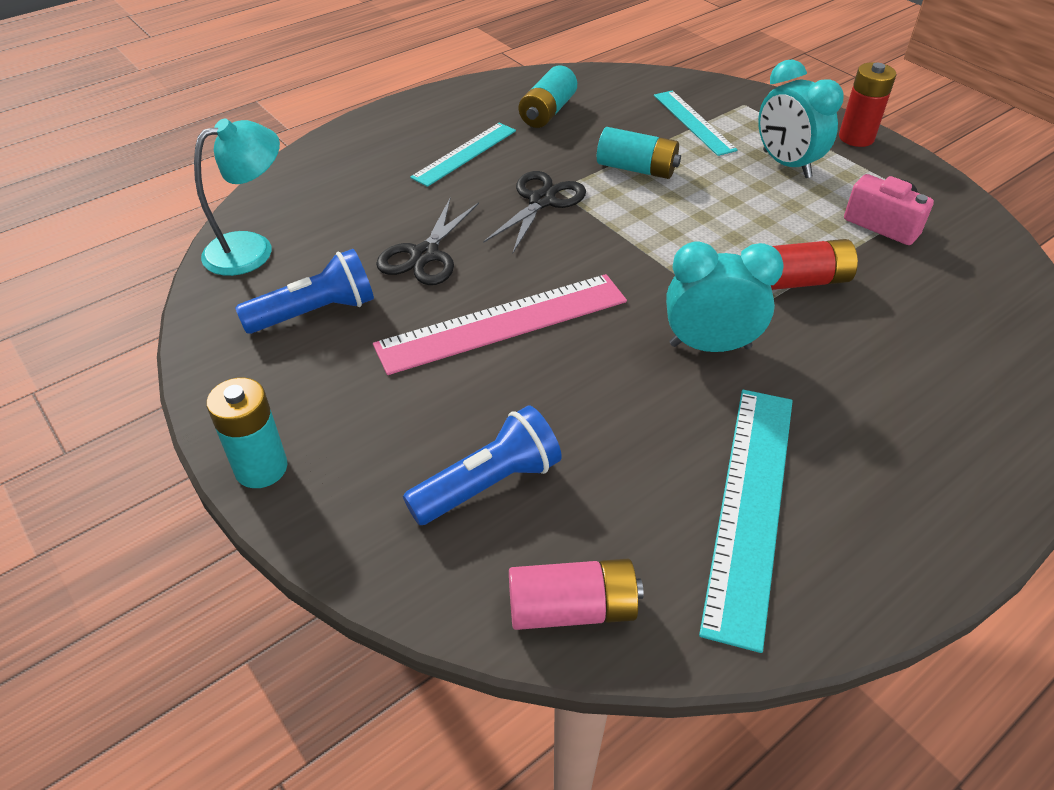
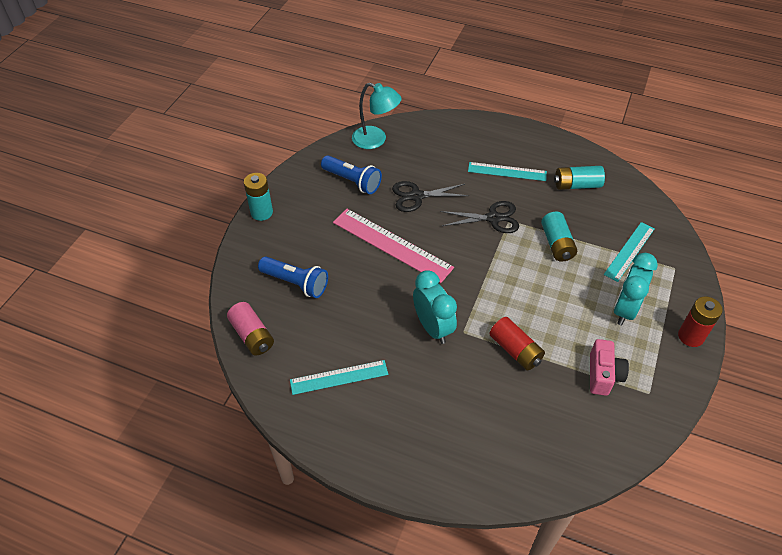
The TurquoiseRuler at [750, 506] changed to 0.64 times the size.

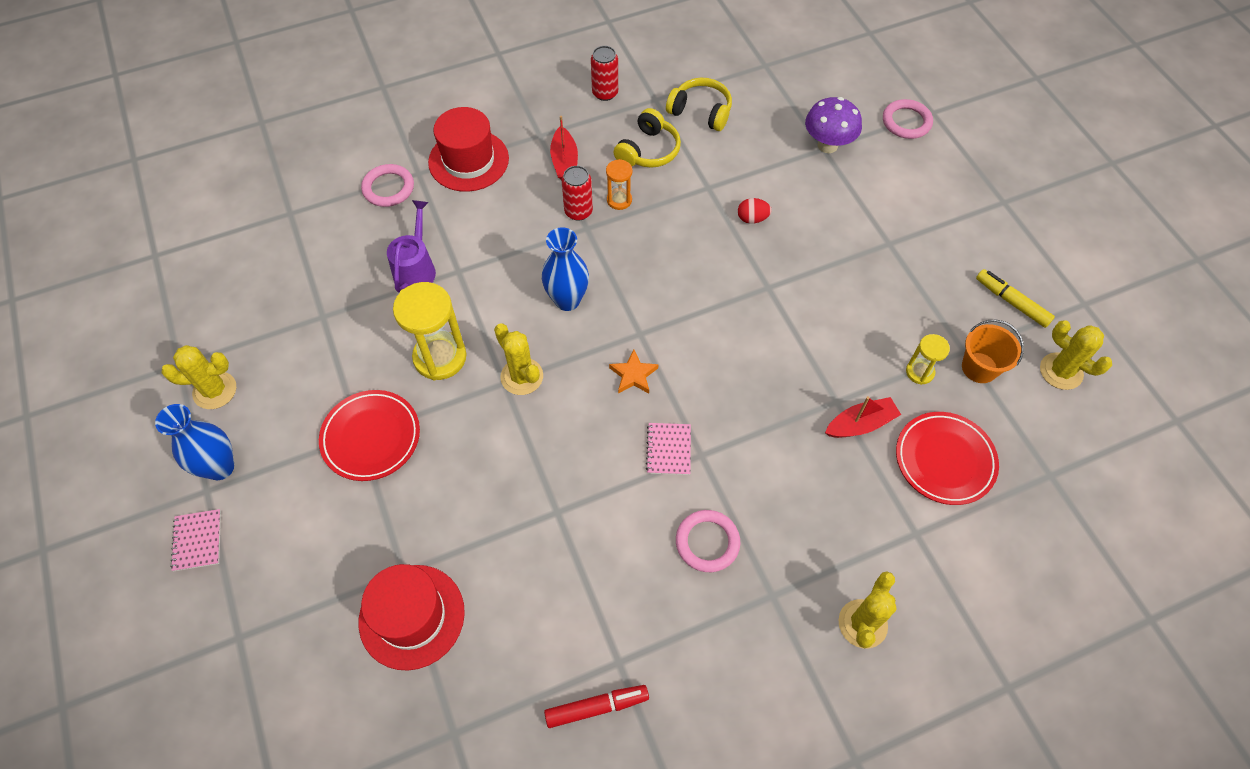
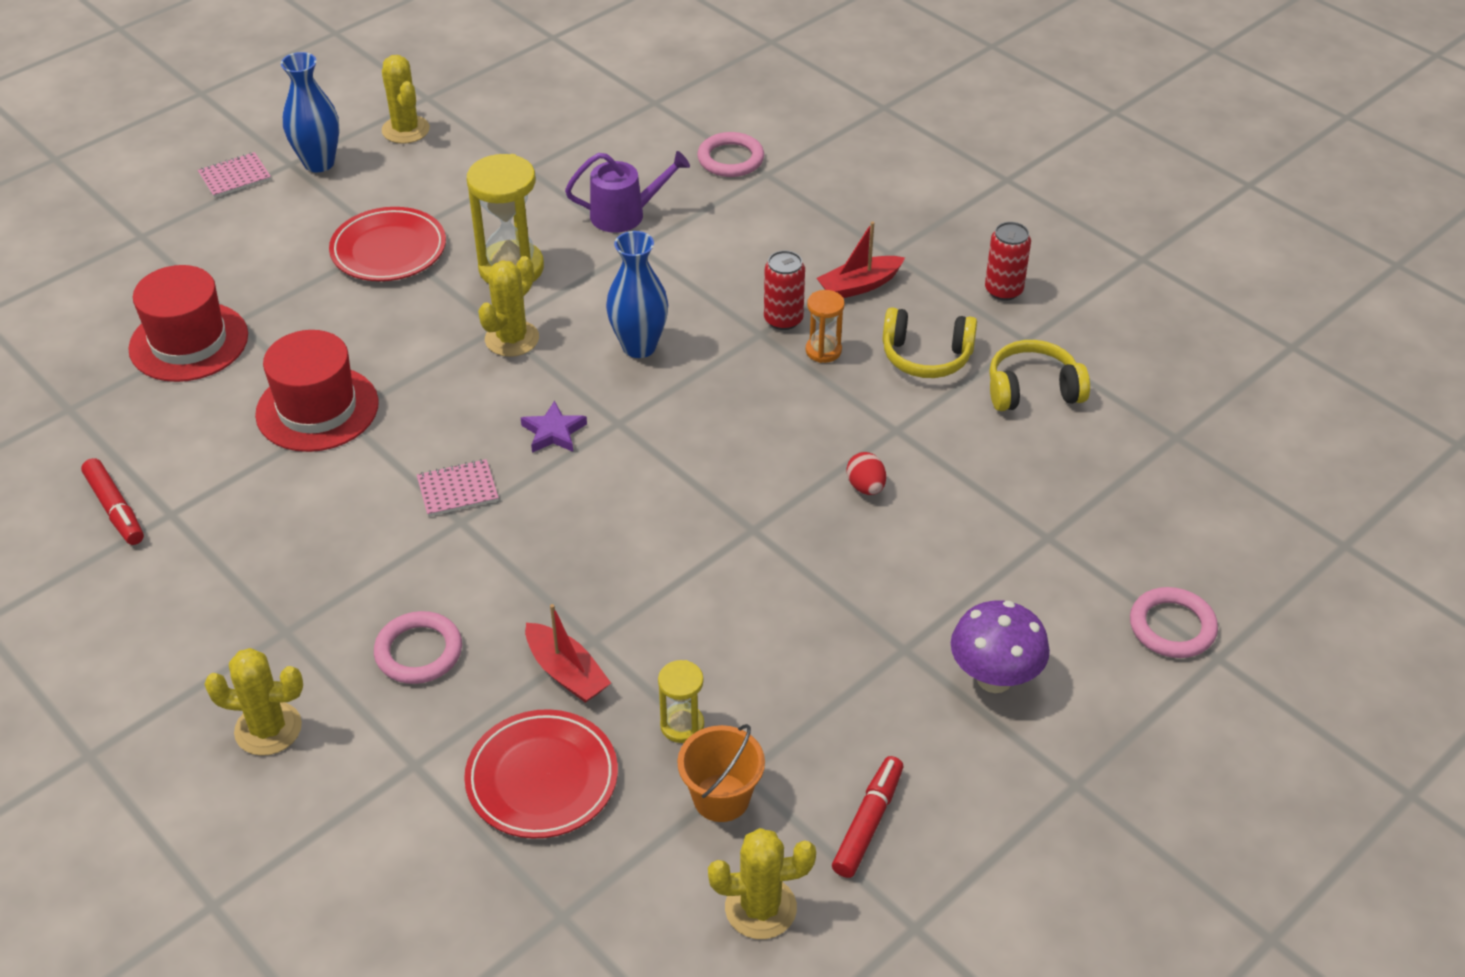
The RedHat moved from [468, 160] to [317, 409].
The OrangeStar at [633, 375] became the PurpleStar at [553, 432].
The YellowHeadphones at [700, 112] turned 105 degrees counterclockwise.
The PinkRing moved from [707, 542] to [419, 652].
The PurpleMushroom moved from [827, 145] to [994, 678].
The YellowMarker at [1011, 302] became the RedMarker at [867, 823].
The YellowCactus at [1061, 371] turned 60 degrees clockwise.

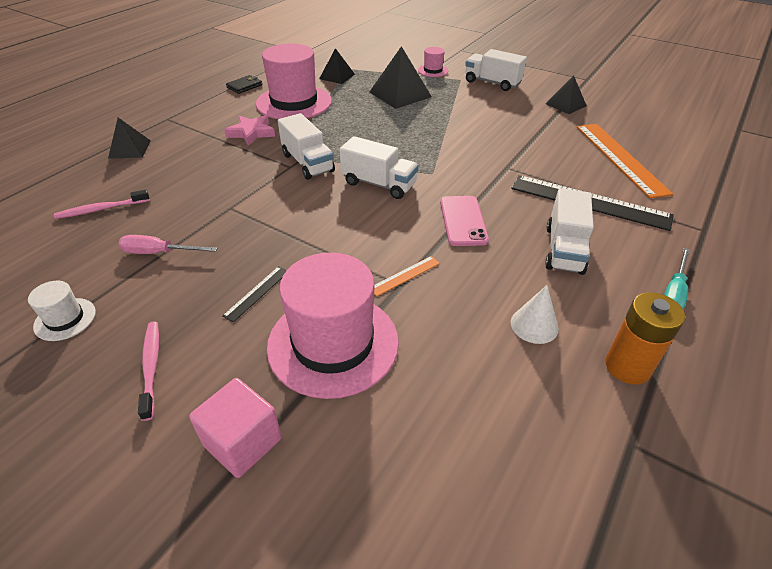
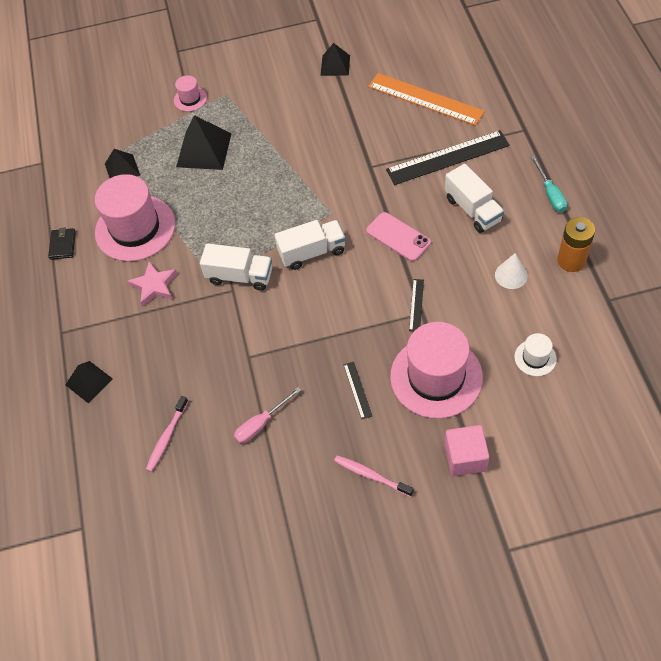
The WhiteHat moved from [65, 319] to [535, 358].
The OrangeRuler at [404, 275] became the BlackRuler at [416, 305].
The WhiteTruck at [492, 83] disappeared.

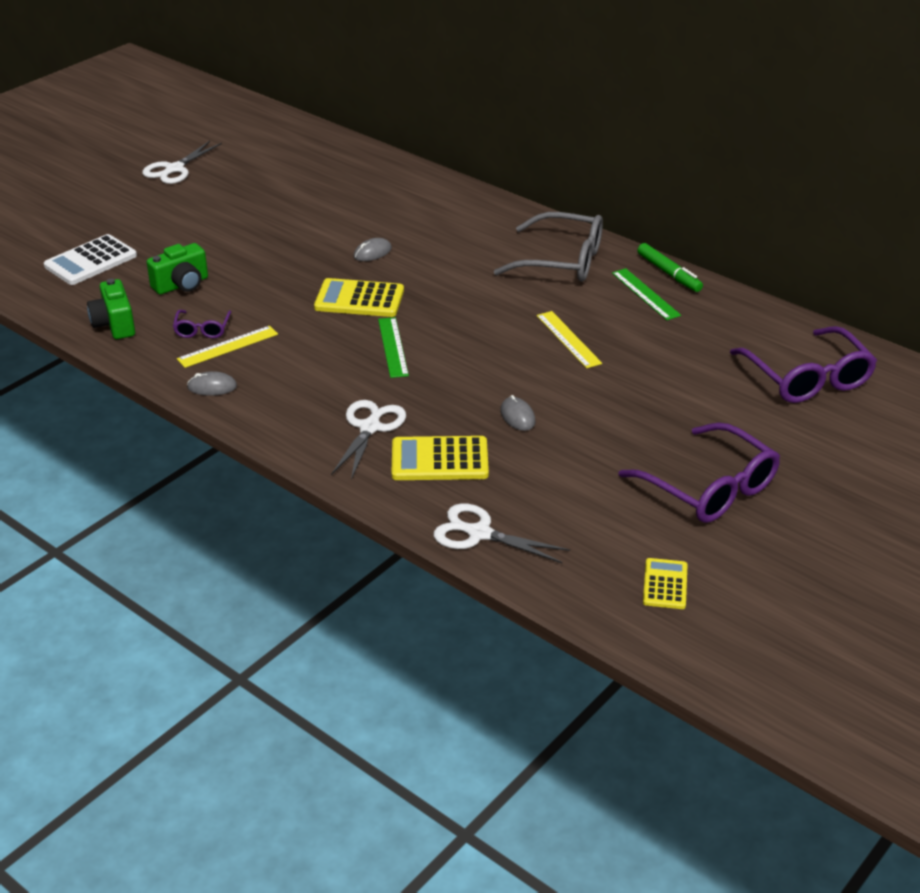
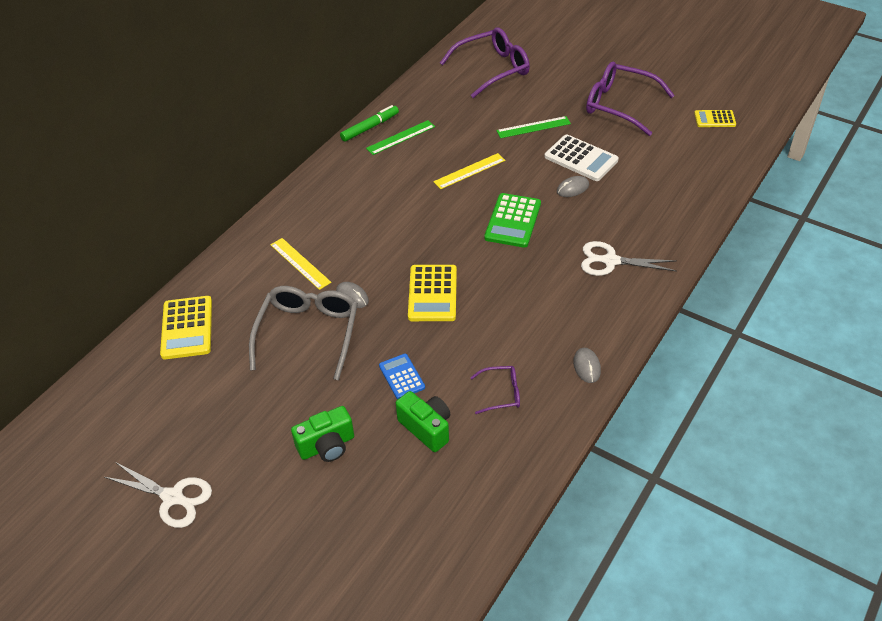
The WhiteCalculator moved from [91, 261] to [581, 158].
The GreenCamera moved from [114, 324] to [327, 446].
The YellowRuler moved from [228, 346] to [300, 263].
The GreenRuler moved from [393, 347] to [533, 127].
The YellowCalculator moved from [439, 460] to [187, 328].
The WhiteScissors at [479, 533] disappeared.
The GreyGlasses moved from [561, 261] to [308, 334].
The PurpleGlasses at [709, 488] turned 105 degrees counterclockwise.
The BlueCalculator at [401, 376] appeared.
The GreenCalculator at [513, 221] appeared.

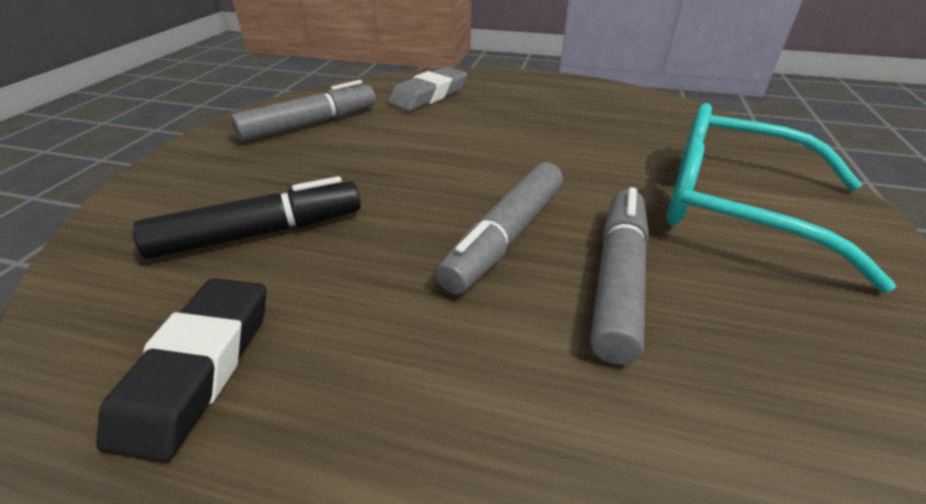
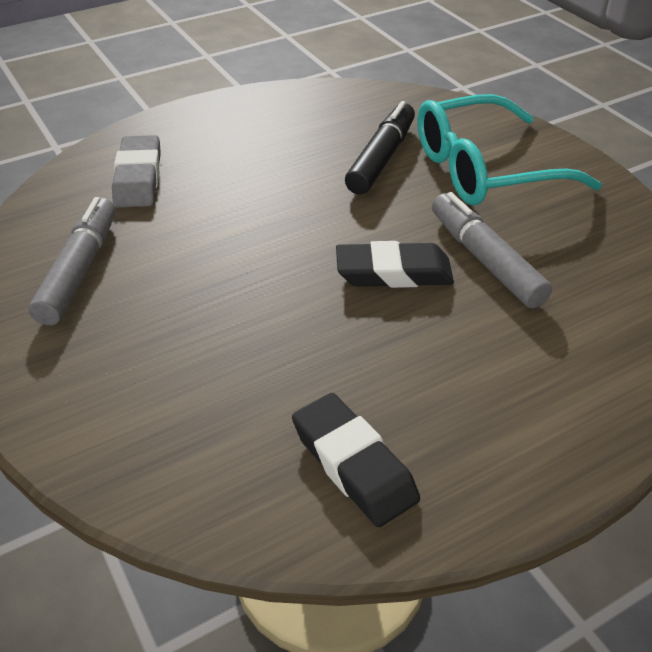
The BlackMarker moved from [260, 233] to [381, 158].
The GreyMarker at [505, 237] was replaced by the BlackEraser at [393, 272].

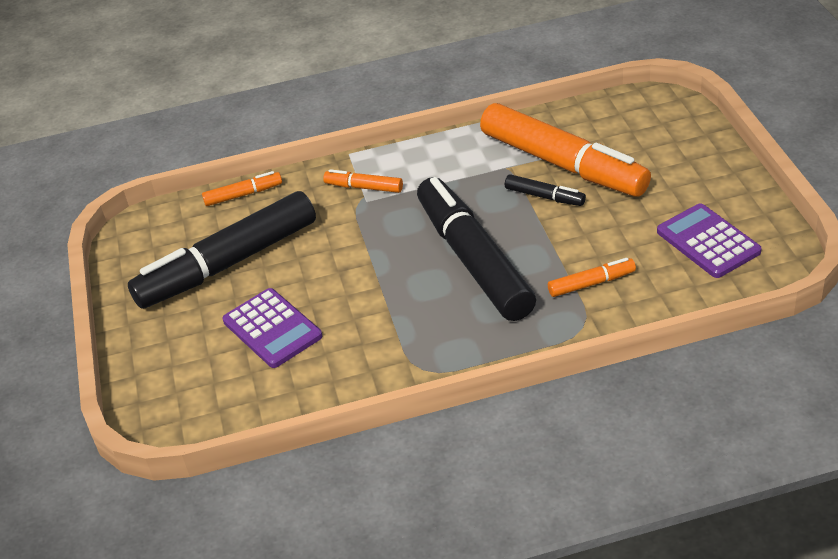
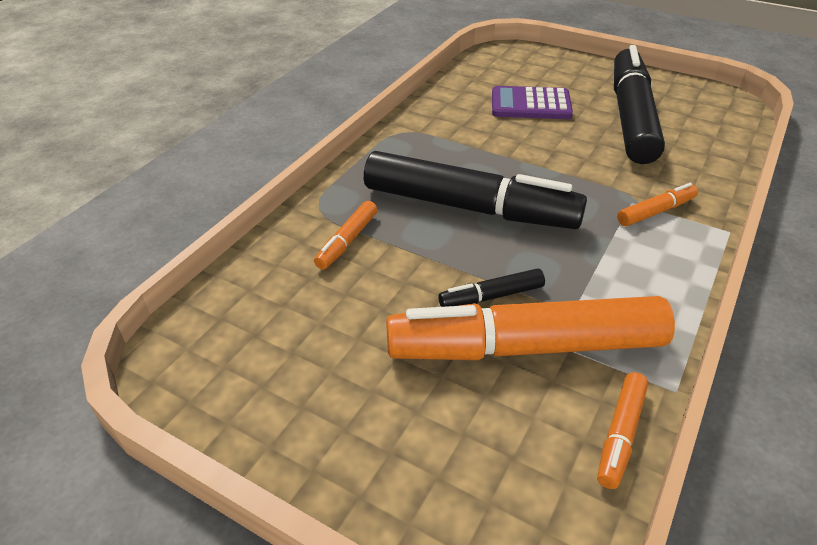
The OrangeMarker moved from [243, 194] to [620, 434].
The PurpleCalculator at [708, 242] disappeared.

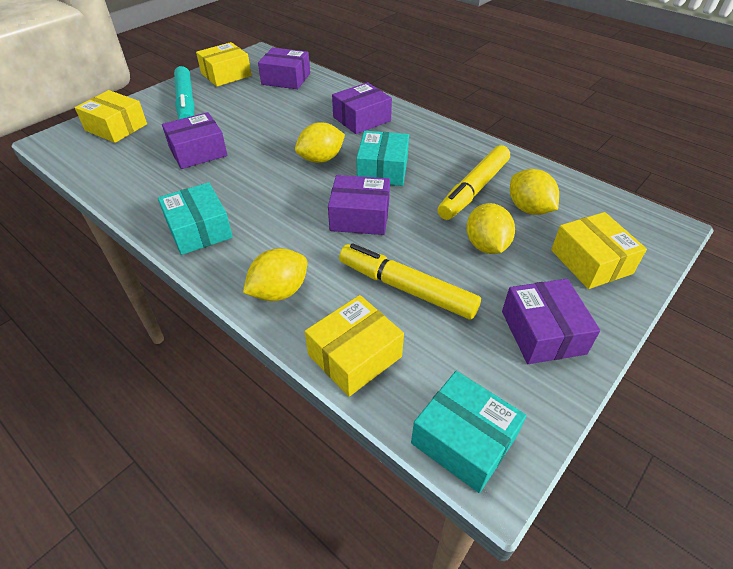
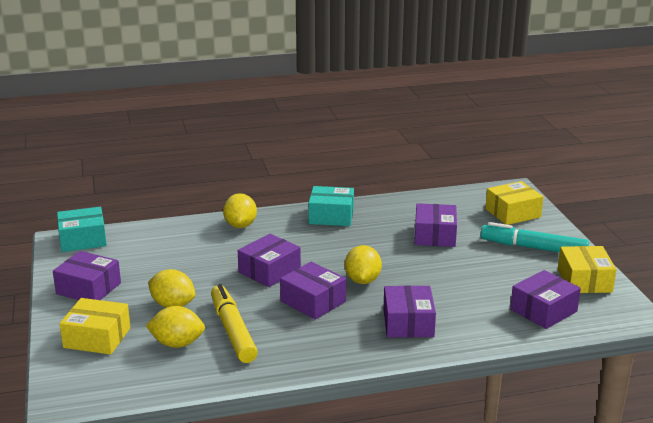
The YellowBox at [355, 356] disappeared.
The YellowMarker at [406, 288] disappeared.
The TurquoiseBox at [383, 169] became the PurpleBox at [313, 301].

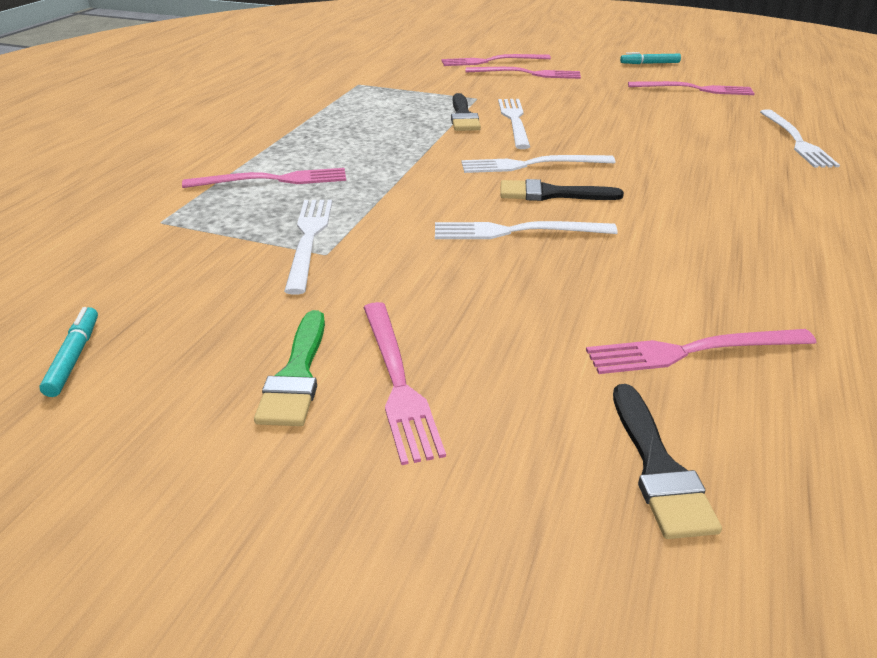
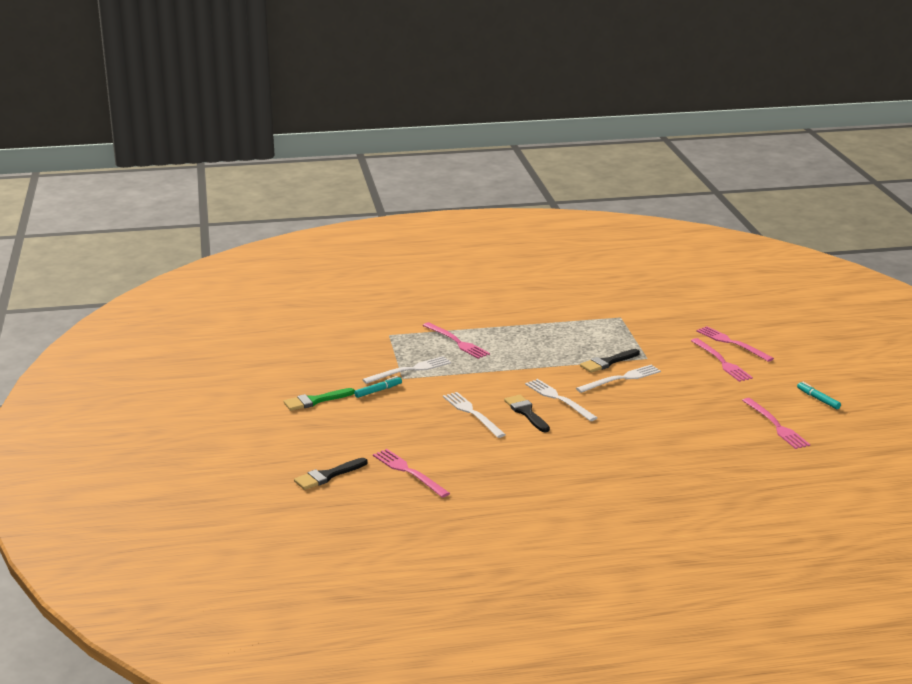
The TurquoiseMarker moved from [74, 357] to [378, 391].
The PinkFork at [398, 381] disappeared.
The WhiteFork at [796, 141] disappeared.

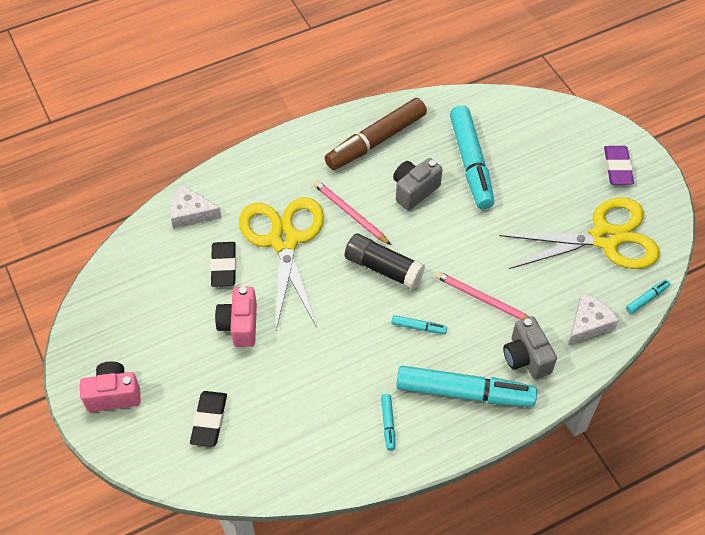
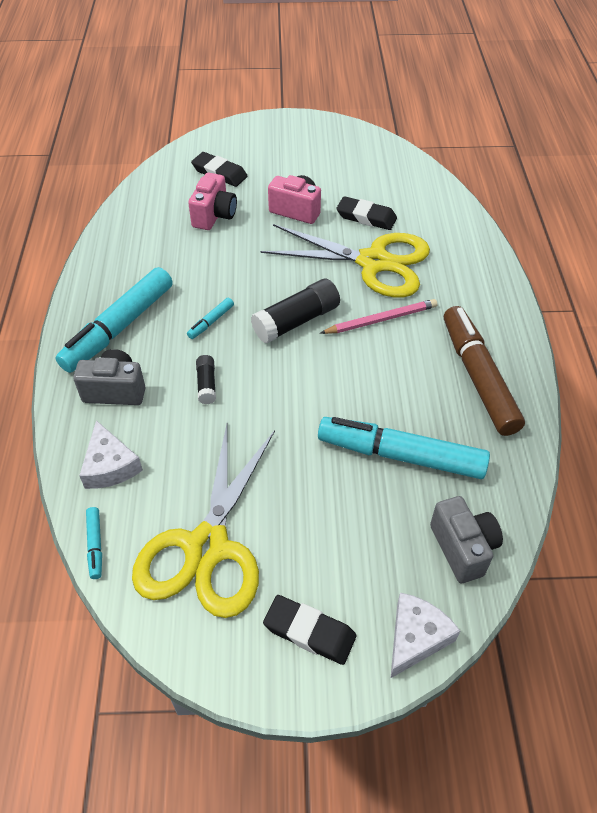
The PinkCamera moved from [113, 395] to [214, 216].
The WhiteCheese moved from [191, 213] to [416, 637].
The TurquoiseMarker at [388, 424] disappeared.
The GreyCamera moved from [414, 190] to [463, 548].
The PinkPencil at [482, 299] was replaced by the BlackGlueStick at [207, 384].
The PurpleEraser at [617, 168] became the BlackEraser at [309, 632].

